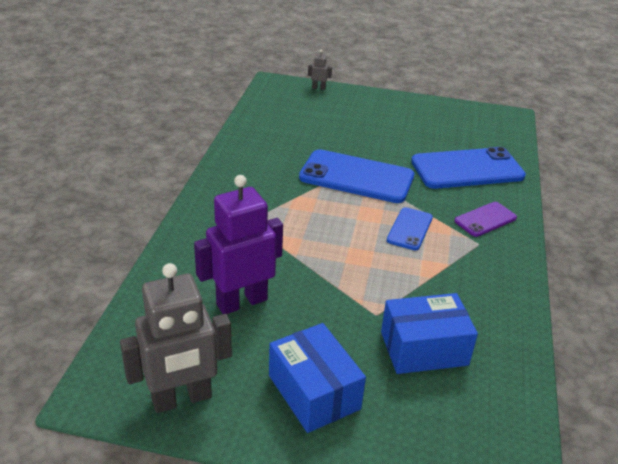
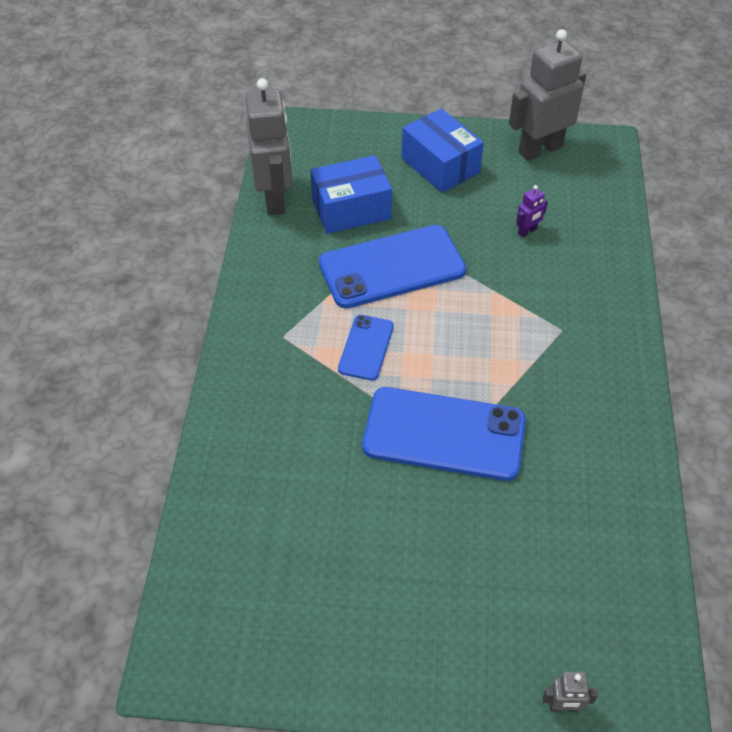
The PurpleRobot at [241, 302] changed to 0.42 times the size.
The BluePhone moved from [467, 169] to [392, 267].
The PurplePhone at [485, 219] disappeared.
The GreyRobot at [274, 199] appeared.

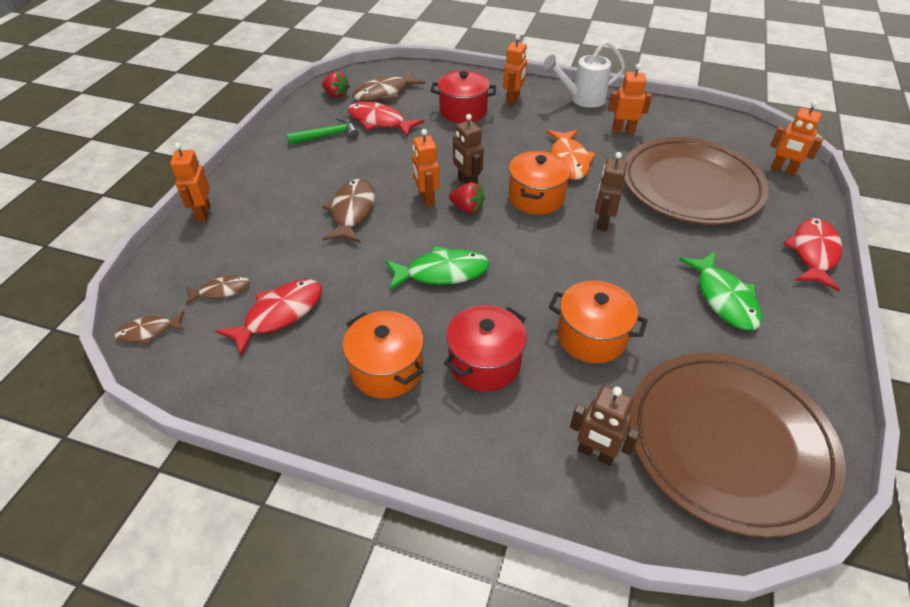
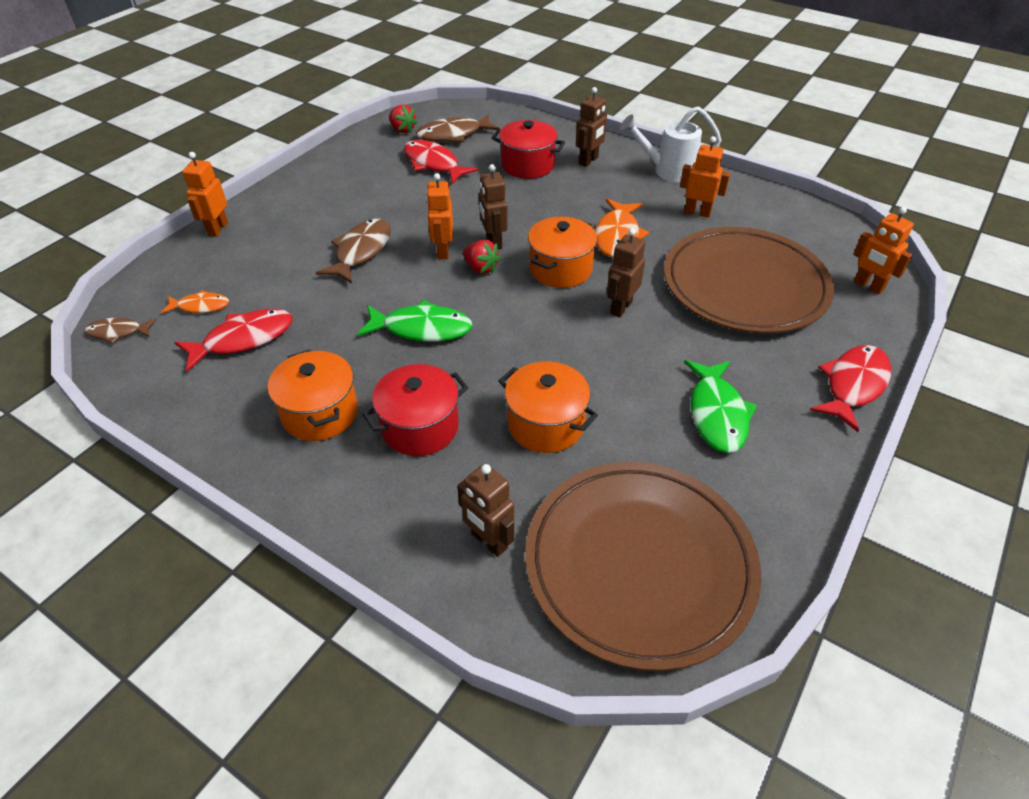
The BrownFish at [221, 290] became the OrangeFish at [200, 306].
The GreenHammer at [327, 136] disappeared.
The OrangeRobot at [513, 100] became the BrownRobot at [588, 161].

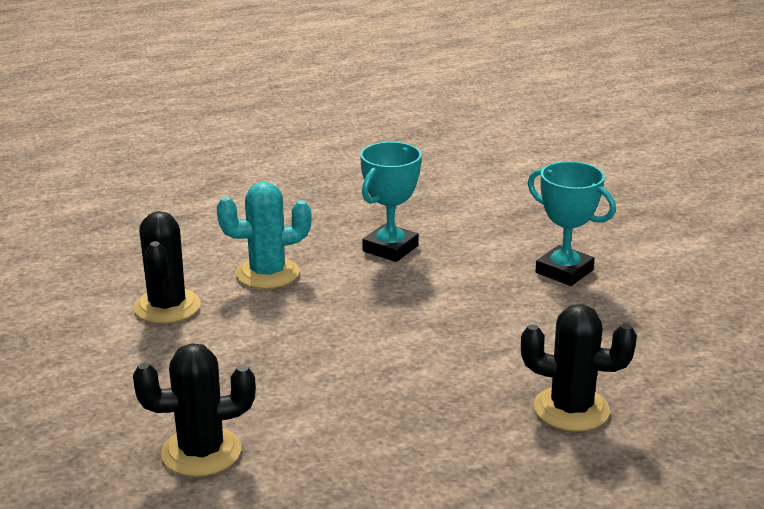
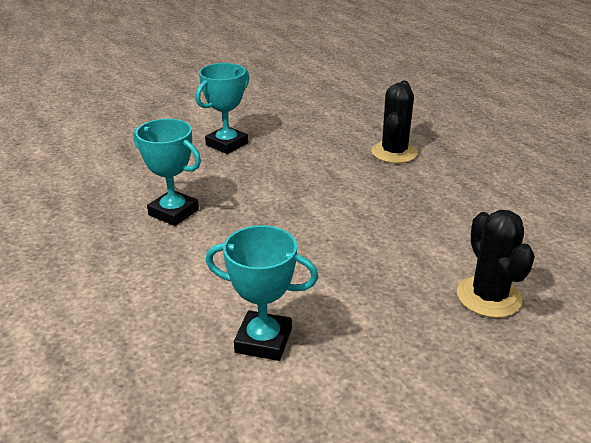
The BlackCactus at [167, 307] was replaced by the TurquoiseTrophy at [263, 341].
The TurquoiseCactus at [267, 273] disappeared.

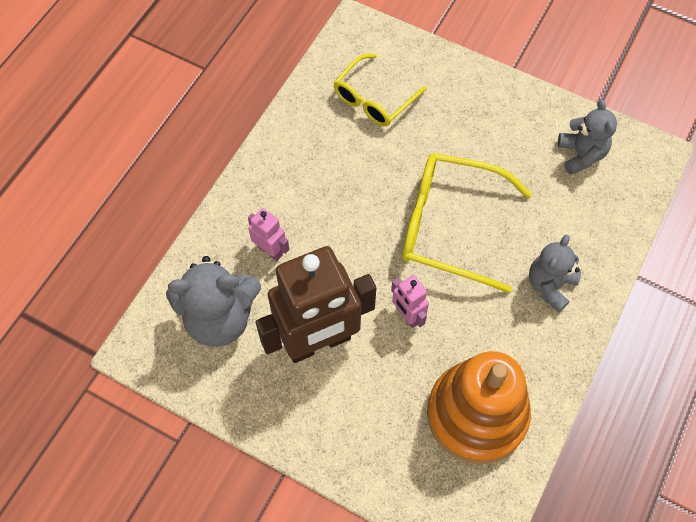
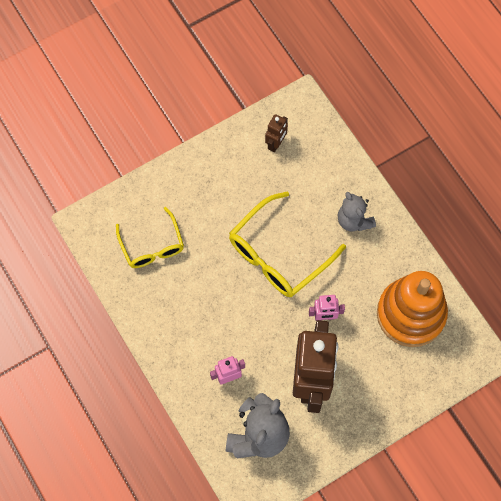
The GreyTeddyBear at [581, 155] was replaced by the BrownRobot at [276, 144].

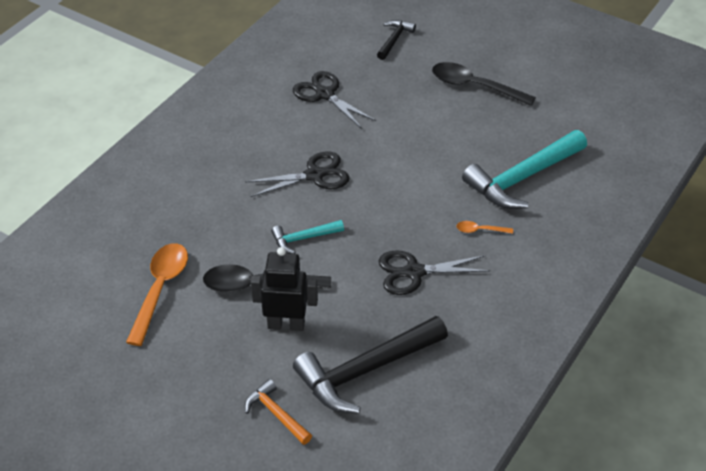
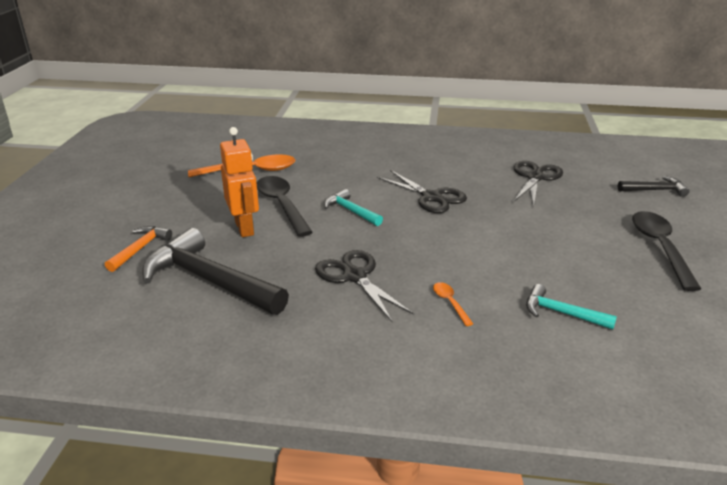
The BlackRobot at [286, 324] became the OrangeRobot at [245, 228].
The TurquoiseHammer at [522, 178] changed to 0.50 times the size.

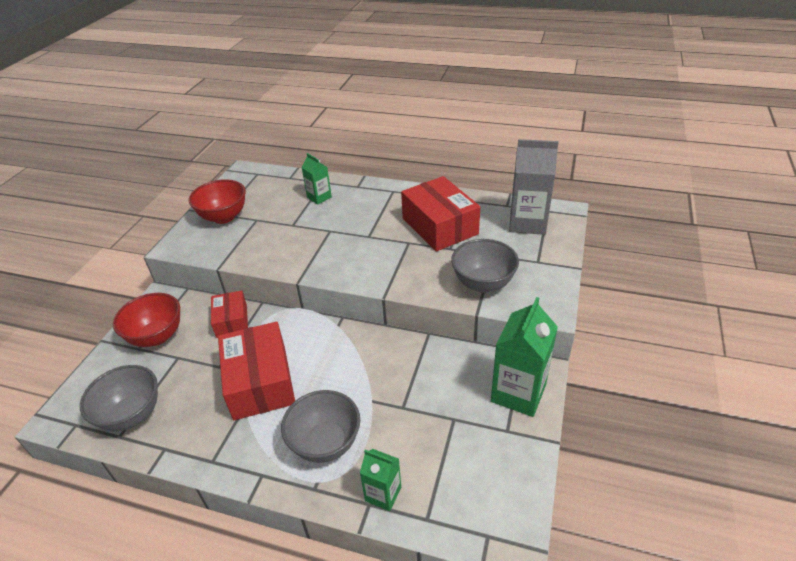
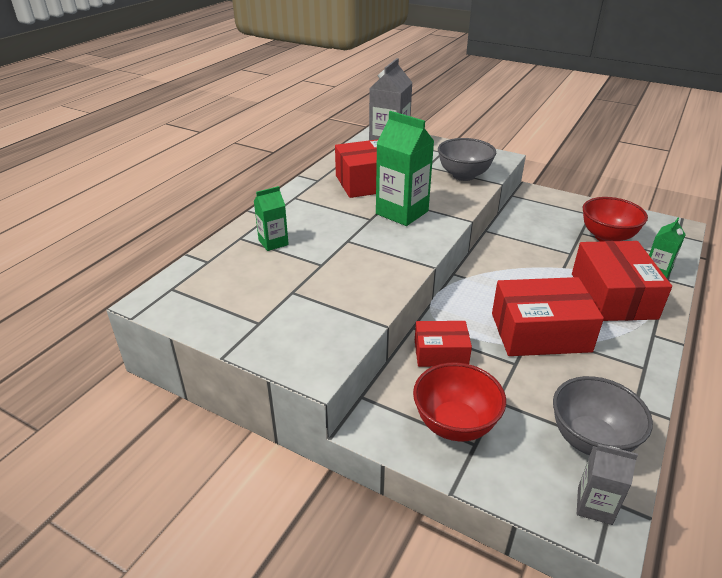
The RedBowl moved from [224, 217] to [607, 237].
The GreyBowl at [325, 443] was replaced by the RedBox at [613, 295].
The GreenCarton moved from [518, 393] to [402, 212].
The GreyCarton at [594, 505] appeared.

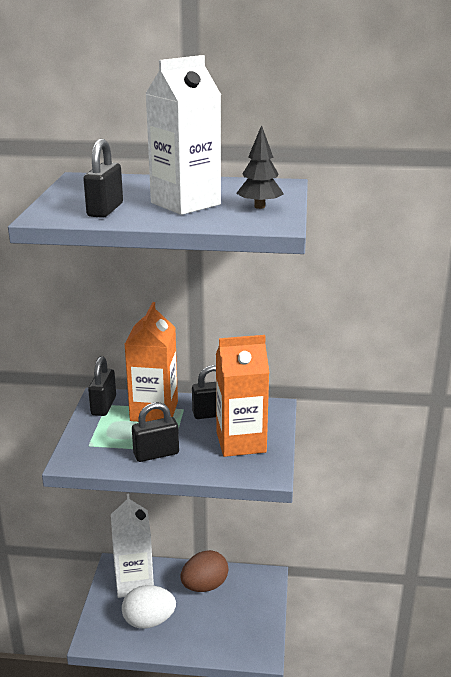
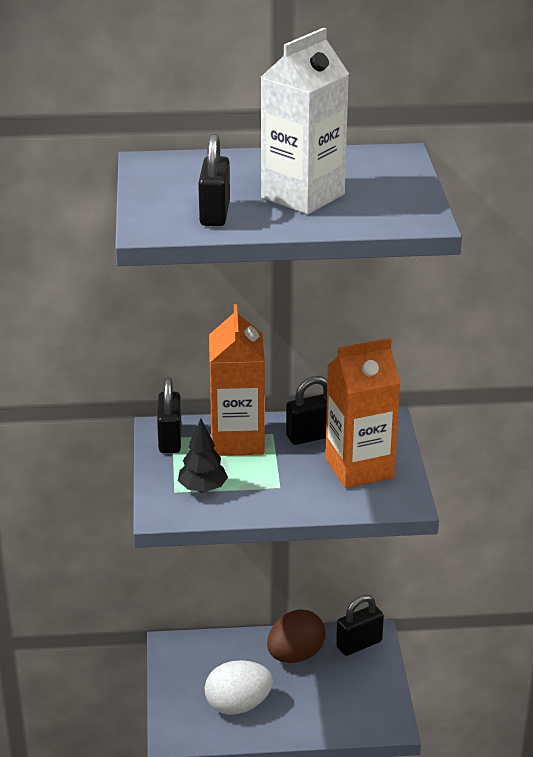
The WhiteCarton at [134, 582] disappeared.
The BlackPadlock moved from [156, 454] to [359, 644].
The BlackTree moved from [259, 206] to [202, 489].

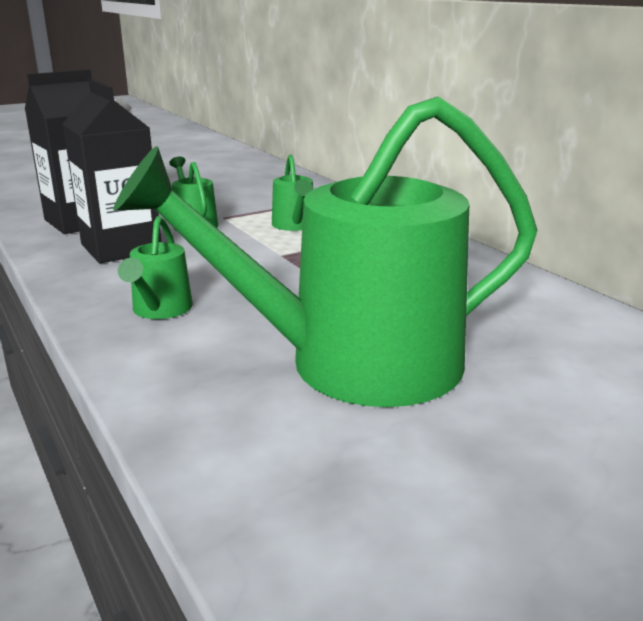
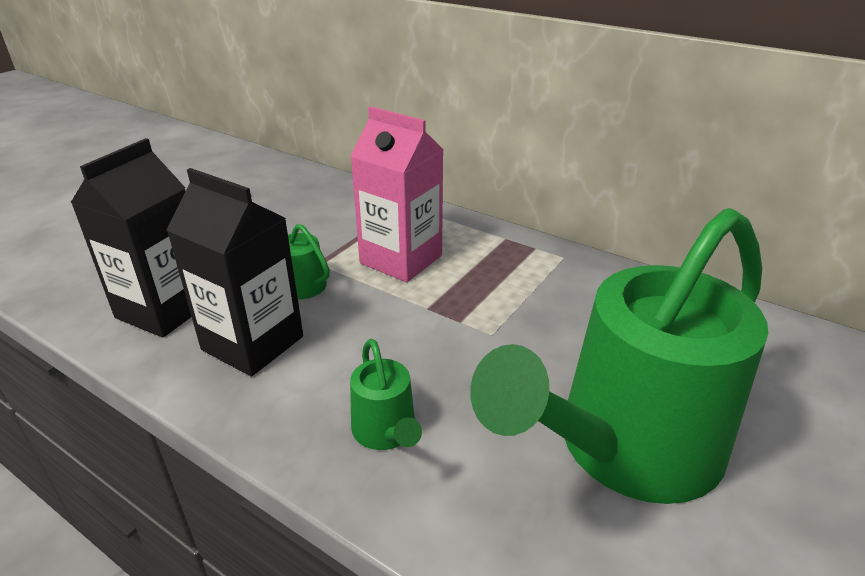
The GreenWateringCan at [294, 225] was replaced by the PinkCarton at [401, 259].

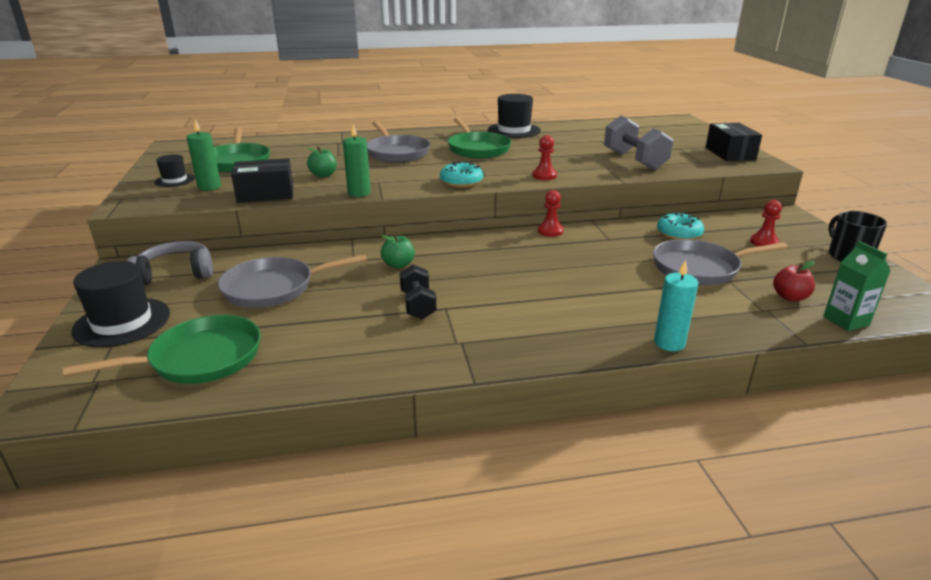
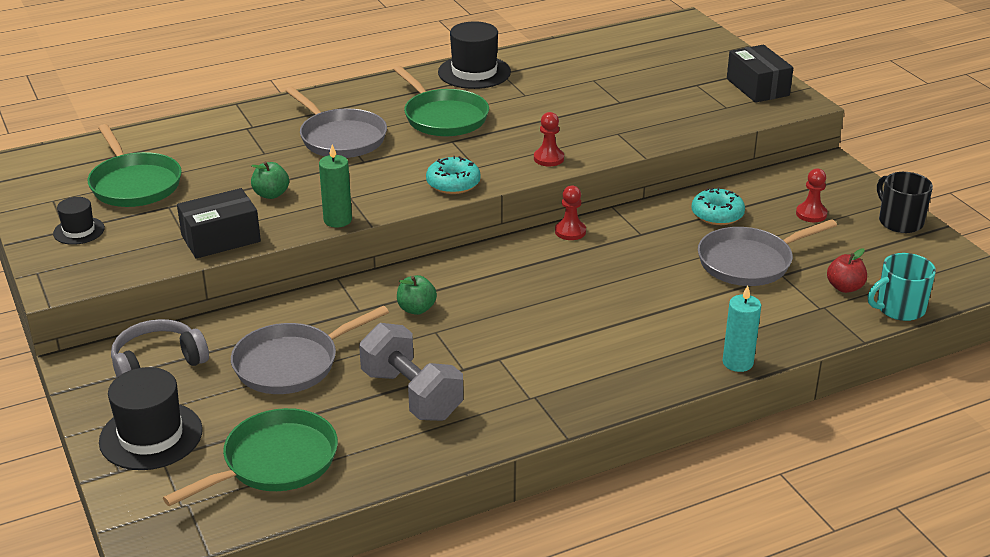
The GreenCandle at [209, 187] disappeared.
The BlackDumbbell at [417, 305] disappeared.
The GreyDumbbell moved from [634, 160] to [412, 395].
The GreenCarton at [846, 321] was replaced by the TurquoiseMug at [899, 308].

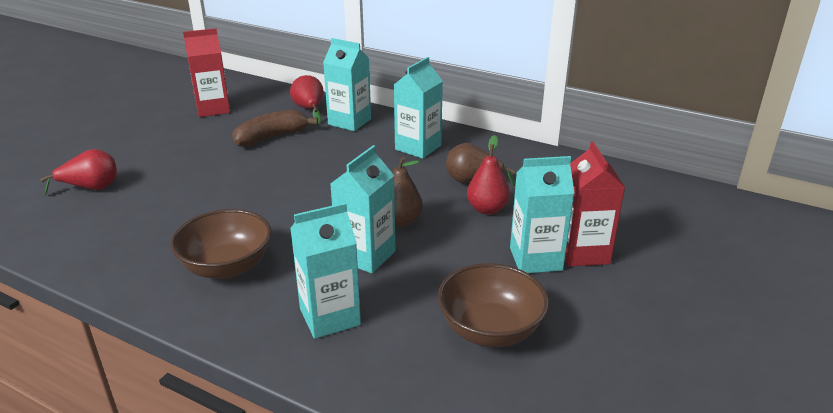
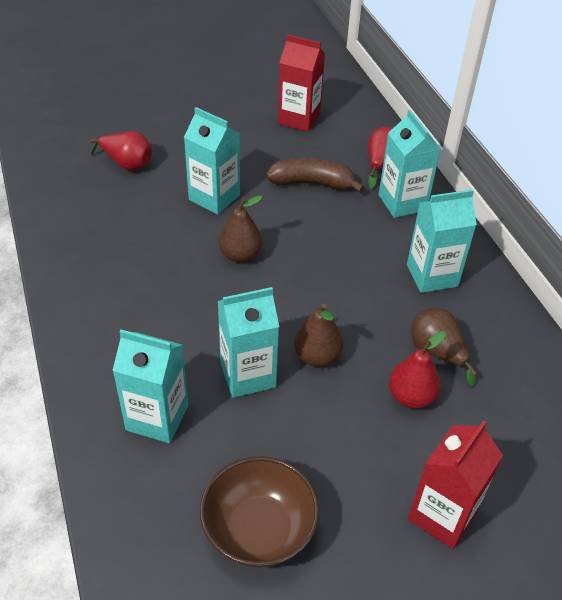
The BrownBowl at [227, 267] disappeared.
The TurquoiseCarton moved from [535, 259] to [214, 197].
The BrownPear at [240, 255] appeared.

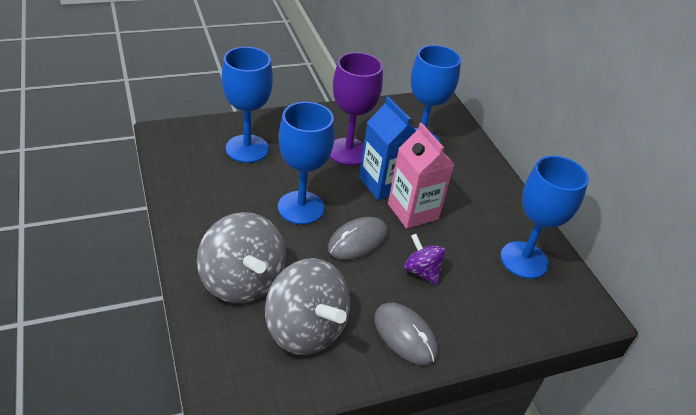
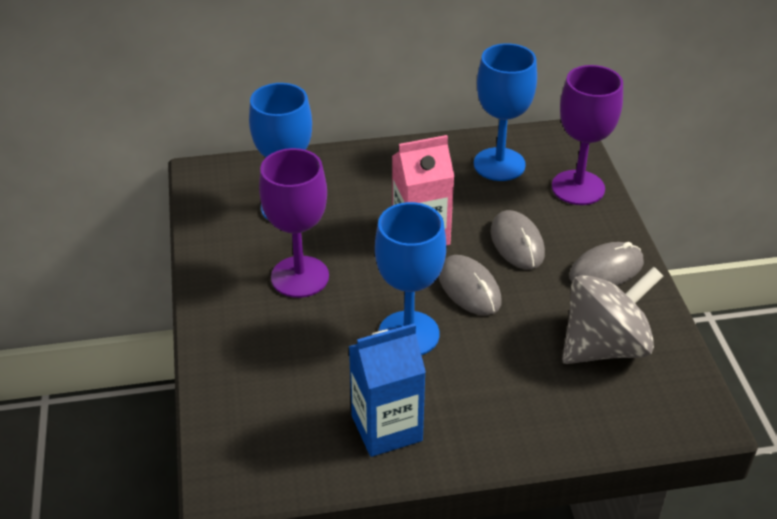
The GreySpinningTop at [242, 281] disappeared.
The BlueGoblet at [247, 149] disappeared.
The BlueCarton moved from [383, 184] to [386, 428].
The PurpleSpinningTop at [421, 271] was replaced by the GreyMouse at [517, 243].
The PurpleGoblet at [578, 188] appeared.

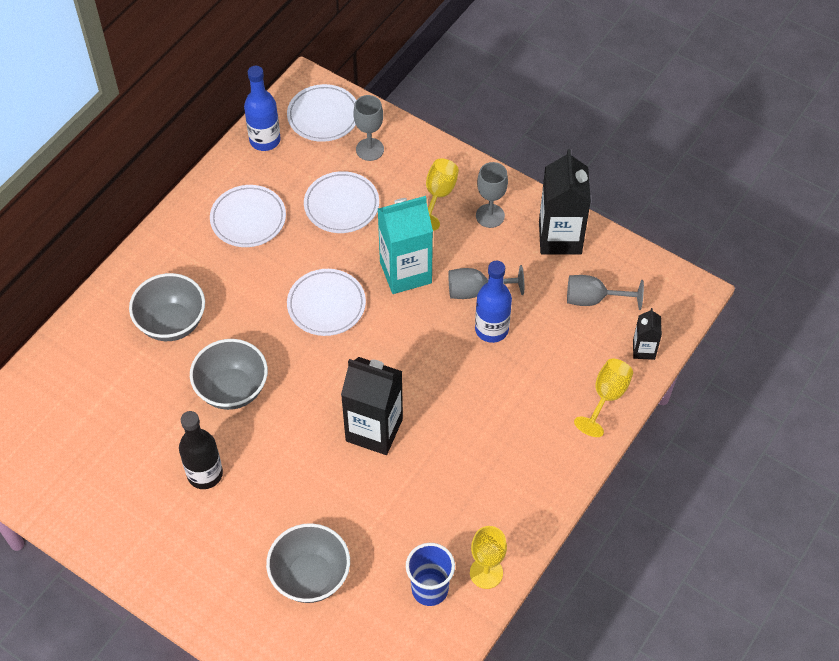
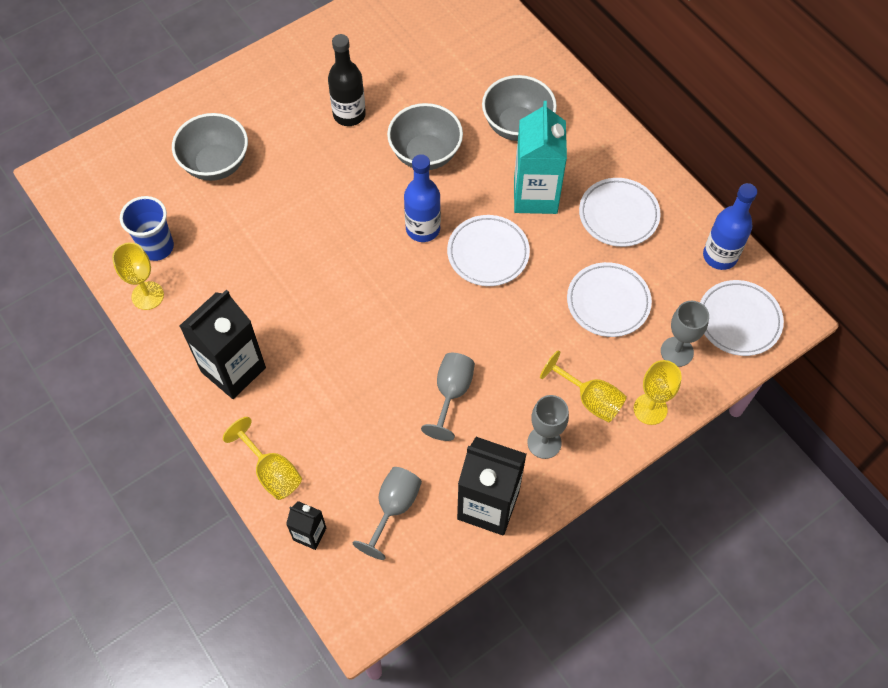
The BlackCarton moved from [374, 430] to [233, 369].
The TurquoiseCarton moved from [405, 272] to [535, 195].
The BlueBottle moved from [491, 329] to [423, 229].
The YellowGoblet at [650, 409] appeared.

